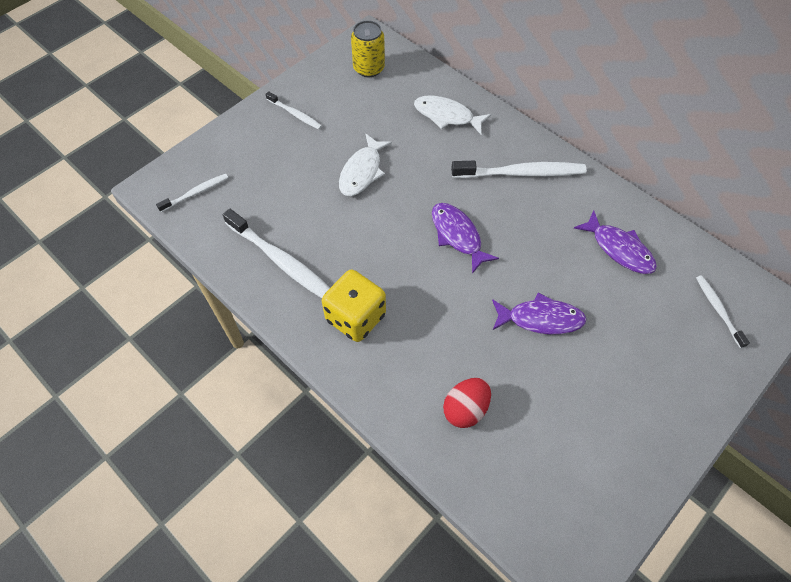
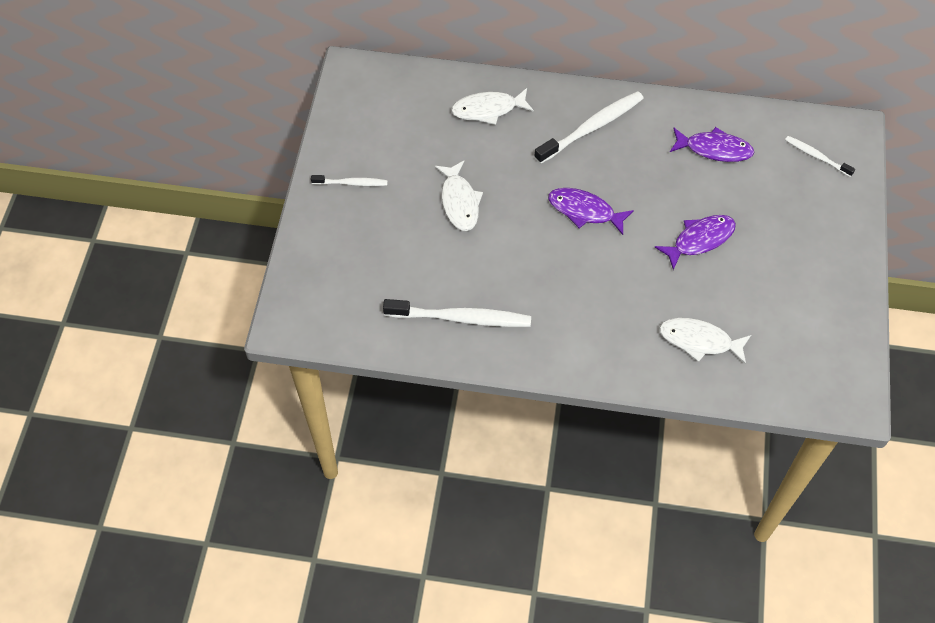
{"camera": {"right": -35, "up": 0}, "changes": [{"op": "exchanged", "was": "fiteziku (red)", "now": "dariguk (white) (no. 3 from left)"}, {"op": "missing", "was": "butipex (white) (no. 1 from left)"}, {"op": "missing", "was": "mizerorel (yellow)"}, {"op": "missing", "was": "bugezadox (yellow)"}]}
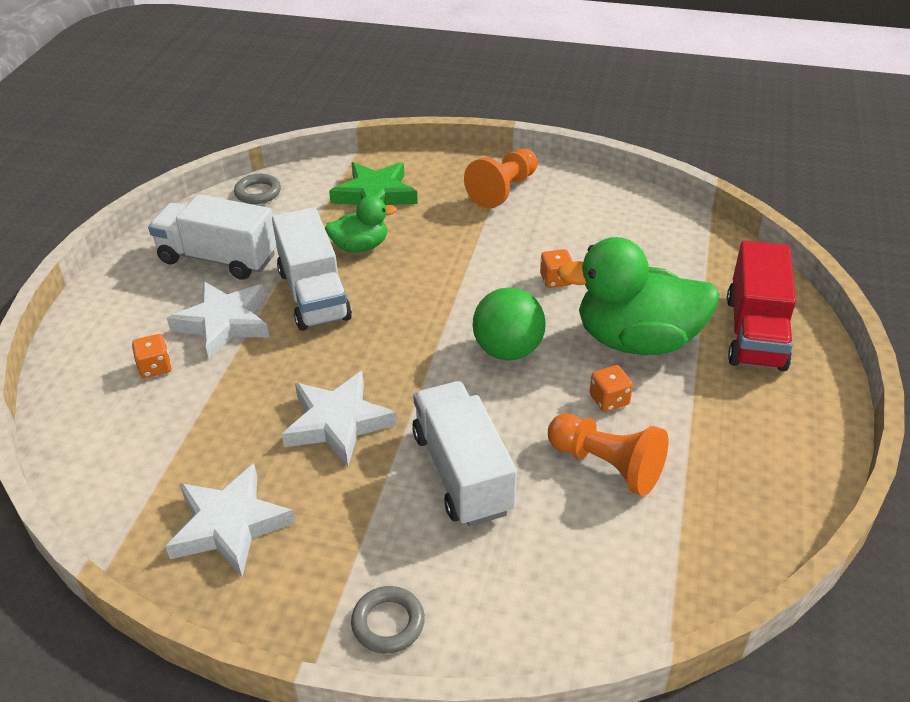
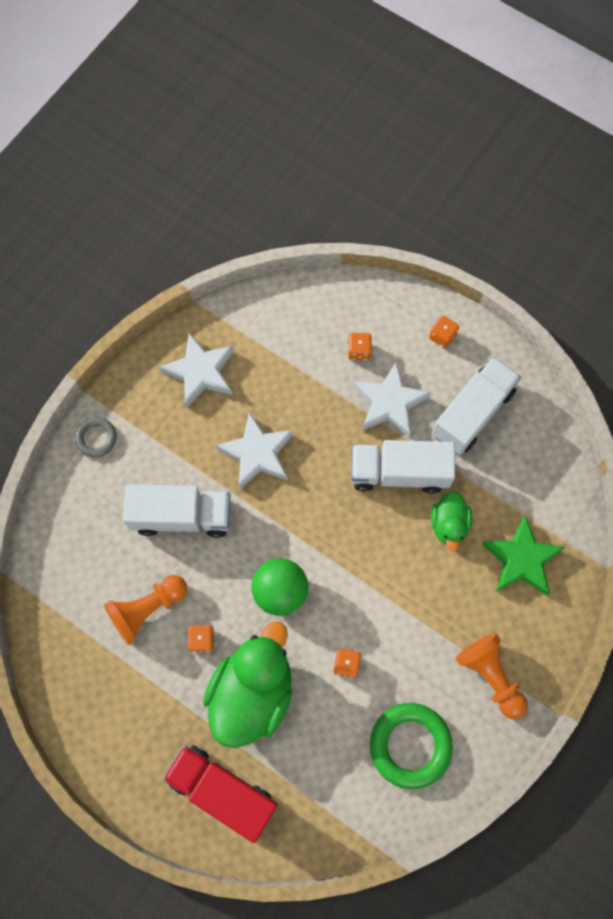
{"camera": {"right": 110, "up": 30}, "changes": [{"op": "appeared", "now": "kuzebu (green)"}, {"op": "appeared", "now": "mizerorel (orange) (no. 4 from left)"}, {"op": "missing", "was": "kuzebu (grey) (no. 1 from left)"}]}
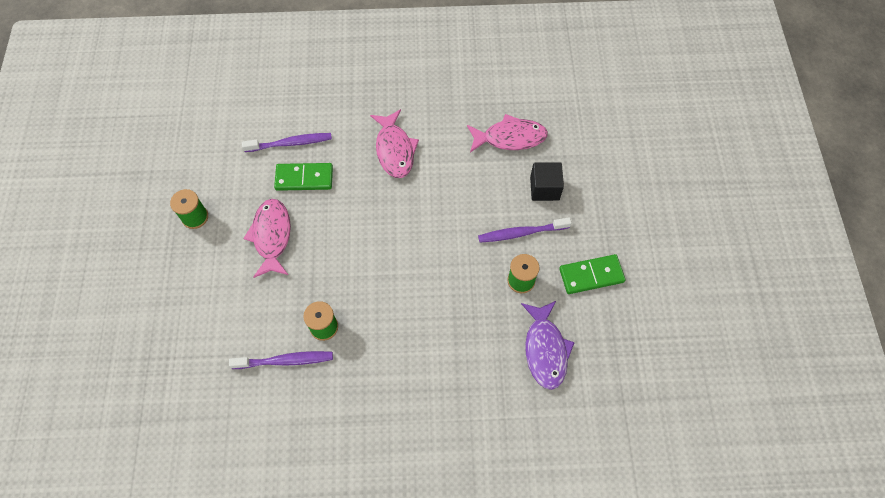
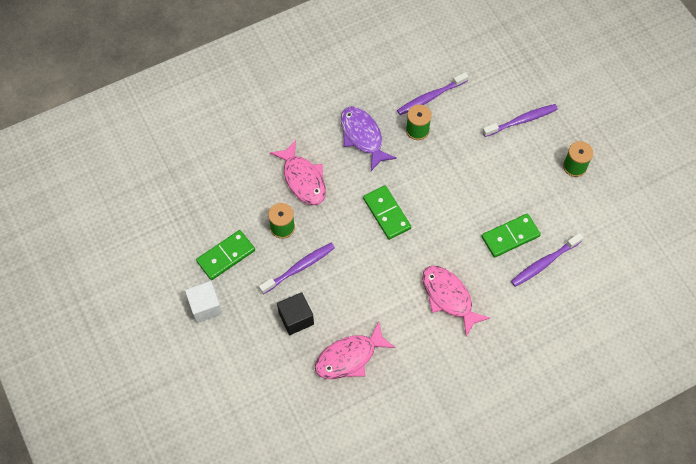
{"camera": {"right": 155, "up": 0}, "changes": [{"op": "appeared", "now": "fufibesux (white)"}, {"op": "relocated", "was": "dariguk (pink) (no. 1 from left)"}, {"op": "relocated", "was": "dariguk (purple)"}, {"op": "appeared", "now": "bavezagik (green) (no. 2 from left)"}, {"op": "appeared", "now": "butipex (purple) (no. 3 from left)"}]}
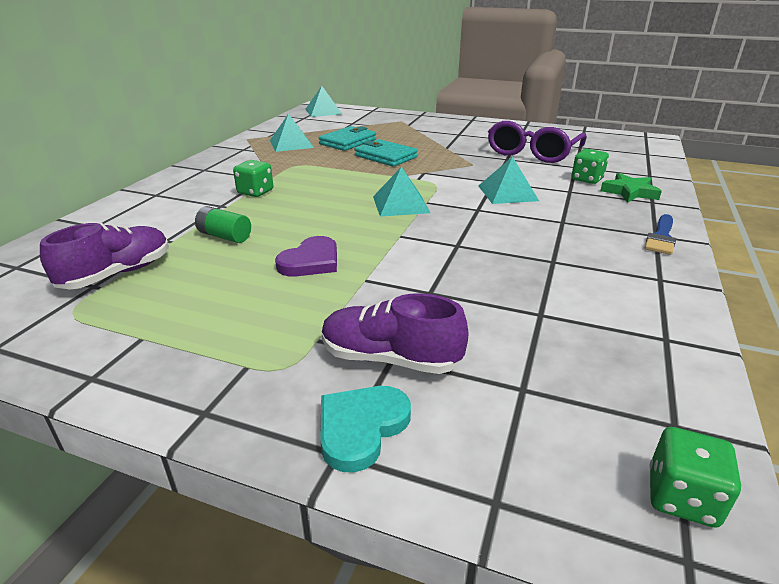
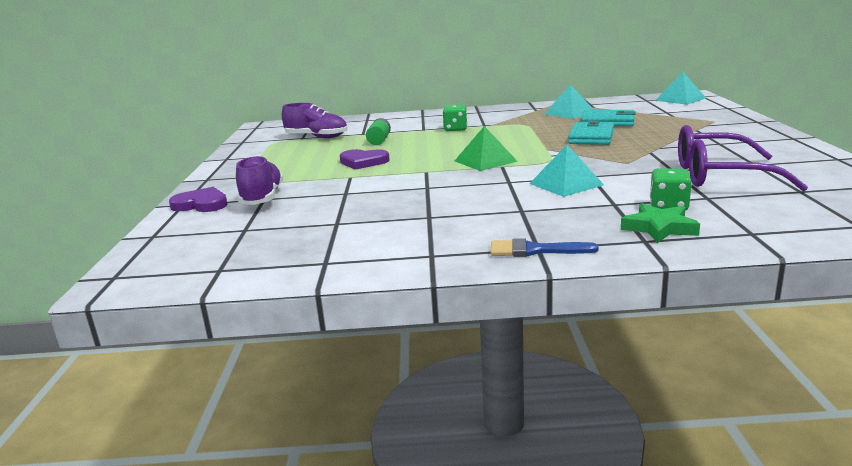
{"camera": {"right": 70, "up": -10}, "changes": [{"op": "colour", "was": "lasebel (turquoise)", "now": "lasebel (purple) (no. 1 from left)"}, {"op": "colour", "was": "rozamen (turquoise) (no. 3 from left)", "now": "rozamen (green)"}, {"op": "missing", "was": "mizerorel (green) (no. 3 from left)"}]}
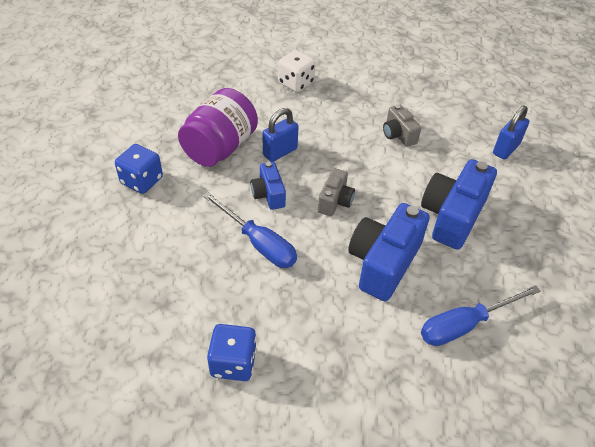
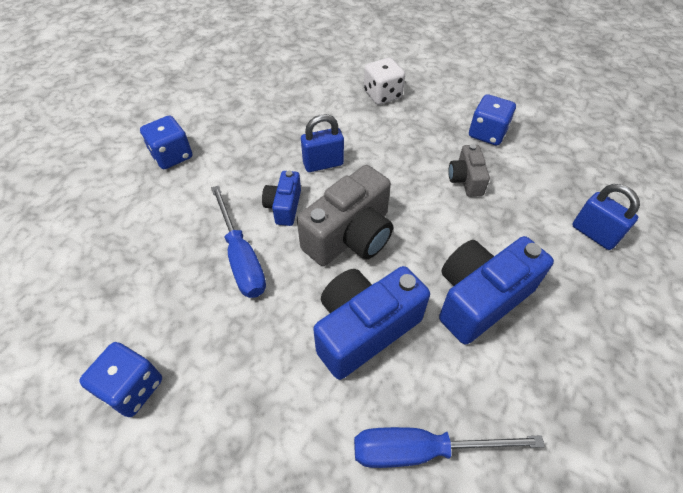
{"camera": {"right": 25, "up": 5}, "changes": [{"op": "size", "was": "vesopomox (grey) (no. 1 from left)", "ratio": 1.84}, {"op": "appeared", "now": "mizerorel (blue) (no. 3 from left)"}, {"op": "spun", "was": "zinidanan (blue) (no. 2 from left)", "clockwise": 75}, {"op": "missing", "was": "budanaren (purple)"}]}
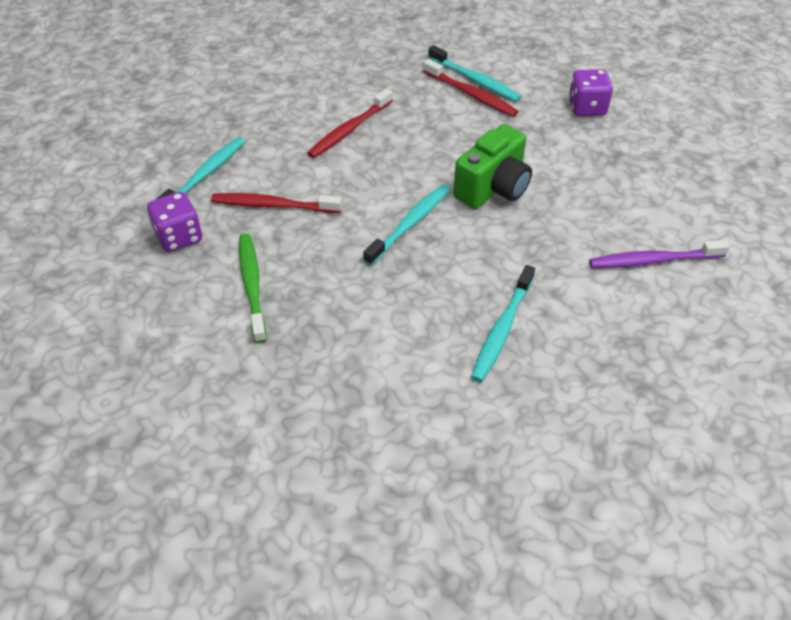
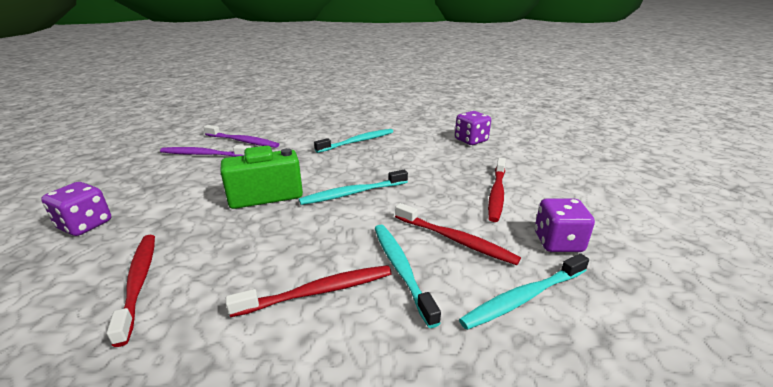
{"camera": {"right": -150, "up": -20}, "changes": [{"op": "appeared", "now": "butipex (purple) (no. 1 from left)"}, {"op": "relocated", "was": "butipex (turquoise) (no. 3 from left)"}, {"op": "appeared", "now": "mizerorel (purple) (no. 2 from left)"}, {"op": "colour", "was": "butipex (green)", "now": "butipex (red) (no. 4 from left)"}]}
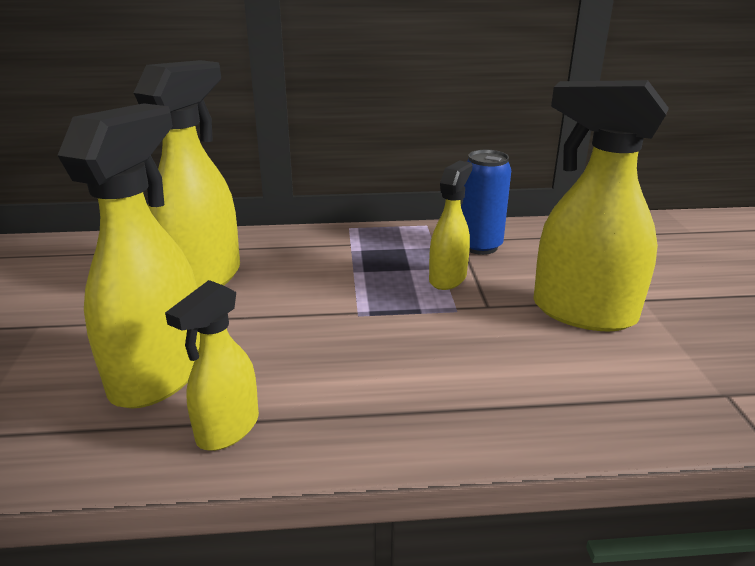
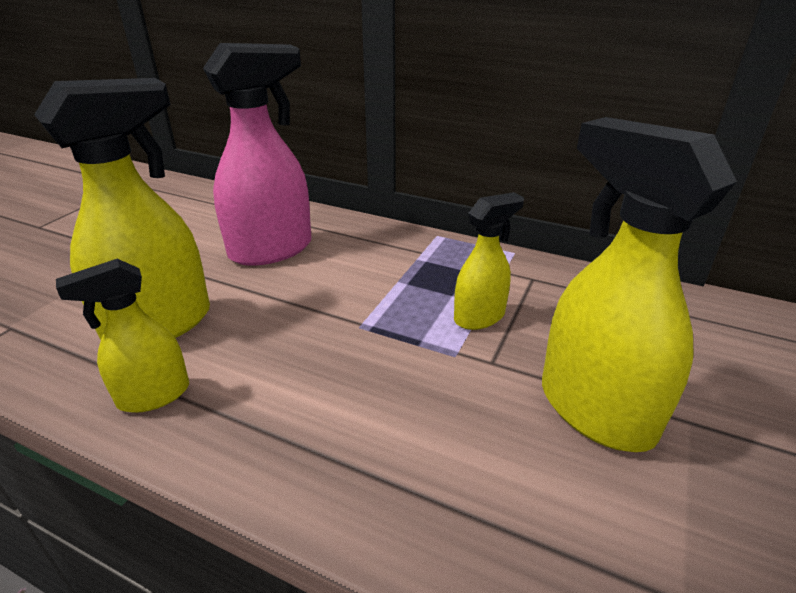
{"camera": {"right": 30, "up": 5}, "changes": [{"op": "colour", "was": "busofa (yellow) (no. 2 from left)", "now": "busofa (pink)"}, {"op": "missing", "was": "bugezadox (blue)"}]}
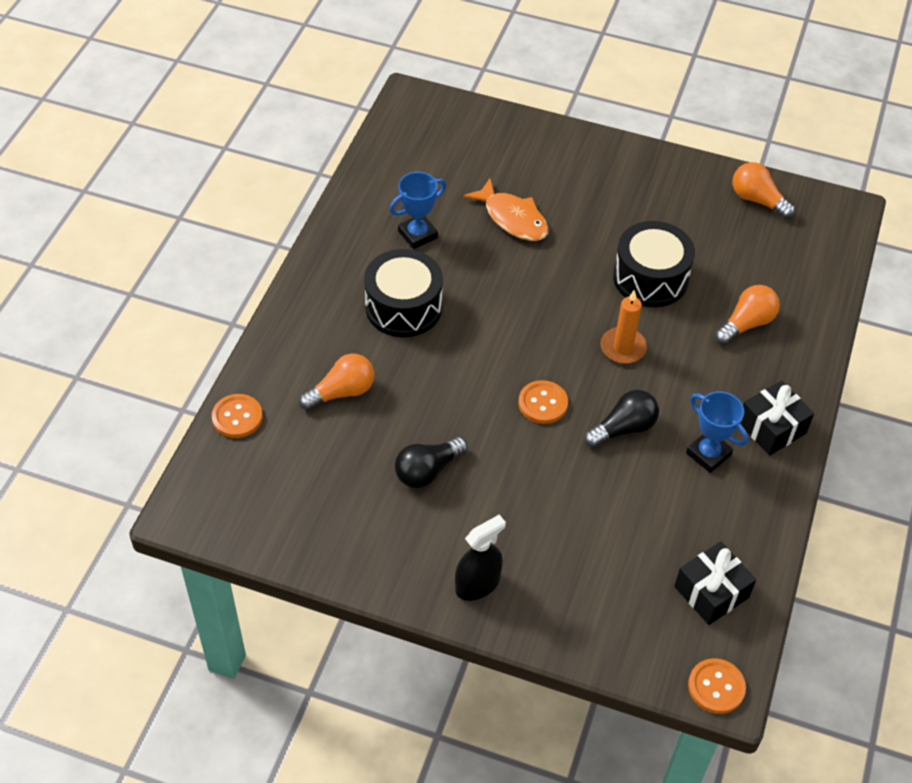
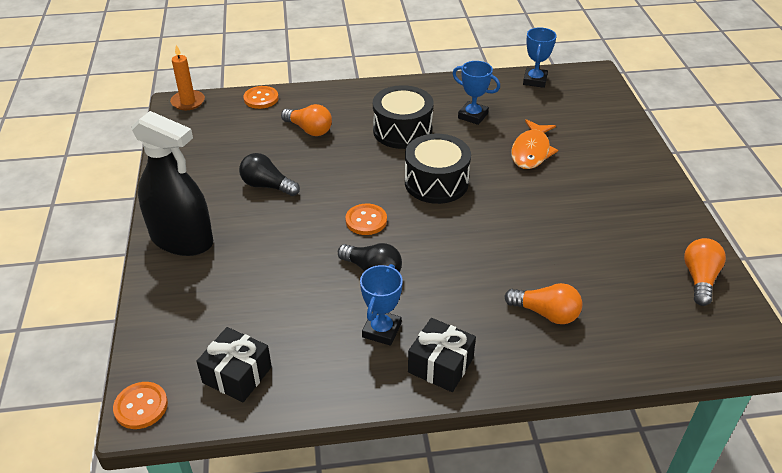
{"camera": {"right": 65, "up": -10}, "changes": [{"op": "size", "was": "busofa (black)", "ratio": 1.78}, {"op": "relocated", "was": "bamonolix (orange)"}, {"op": "relocated", "was": "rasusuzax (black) (no. 2 from left)"}, {"op": "appeared", "now": "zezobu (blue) (no. 3 from left)"}]}
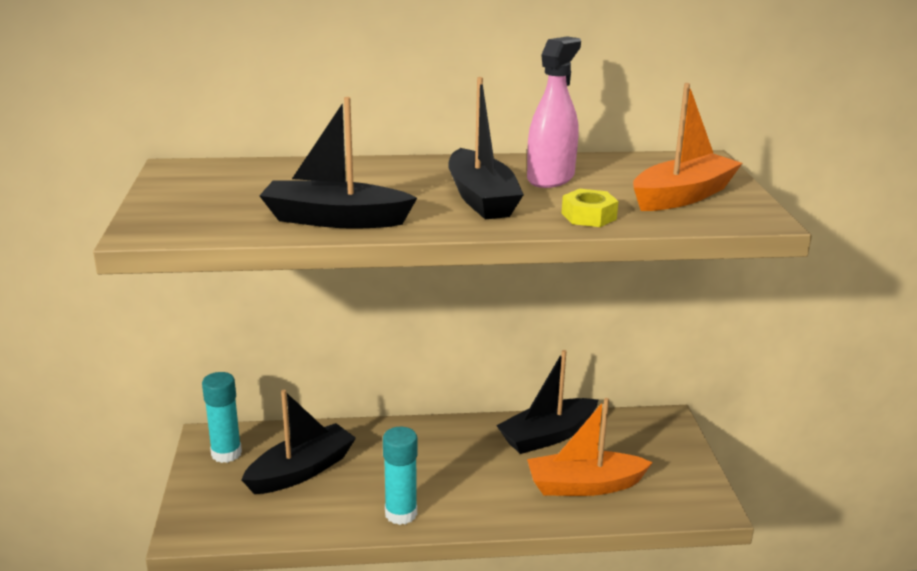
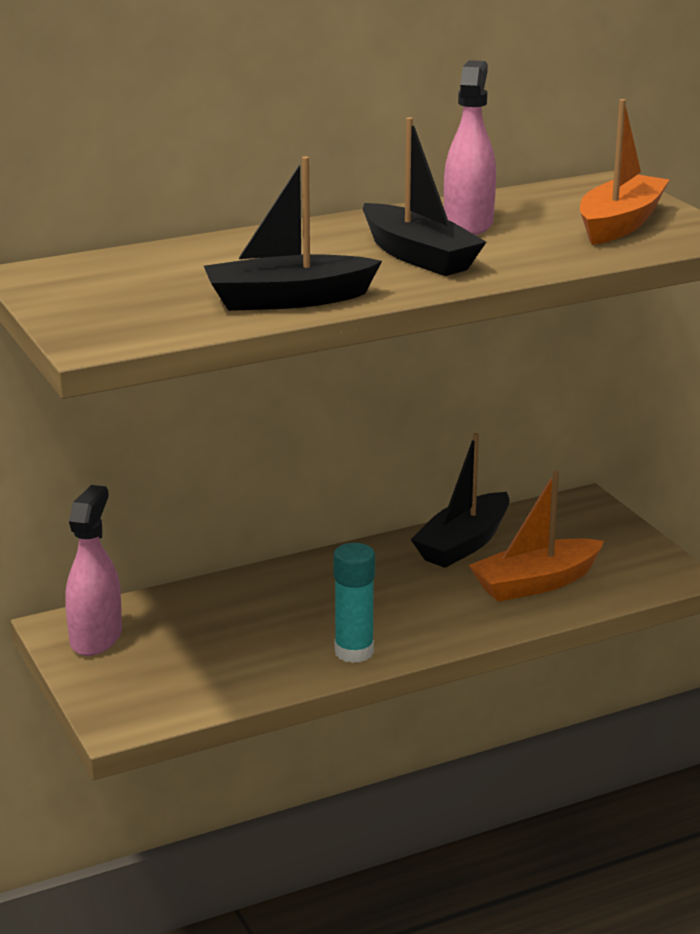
{"camera": {"right": -20, "up": 0}, "changes": [{"op": "exchanged", "was": "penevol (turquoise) (no. 1 from left)", "now": "busofa (pink) (no. 1 from left)"}, {"op": "missing", "was": "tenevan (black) (no. 1 from left)"}, {"op": "missing", "was": "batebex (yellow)"}]}
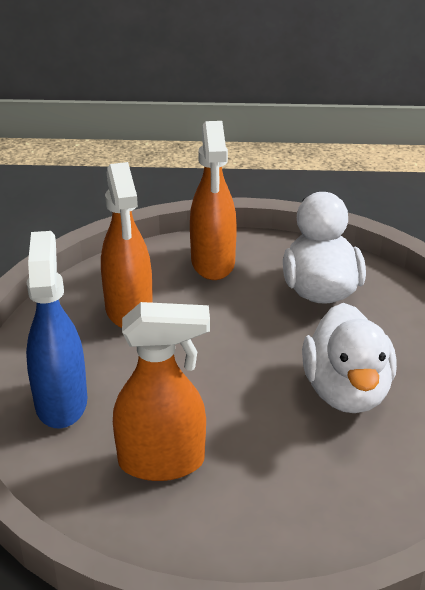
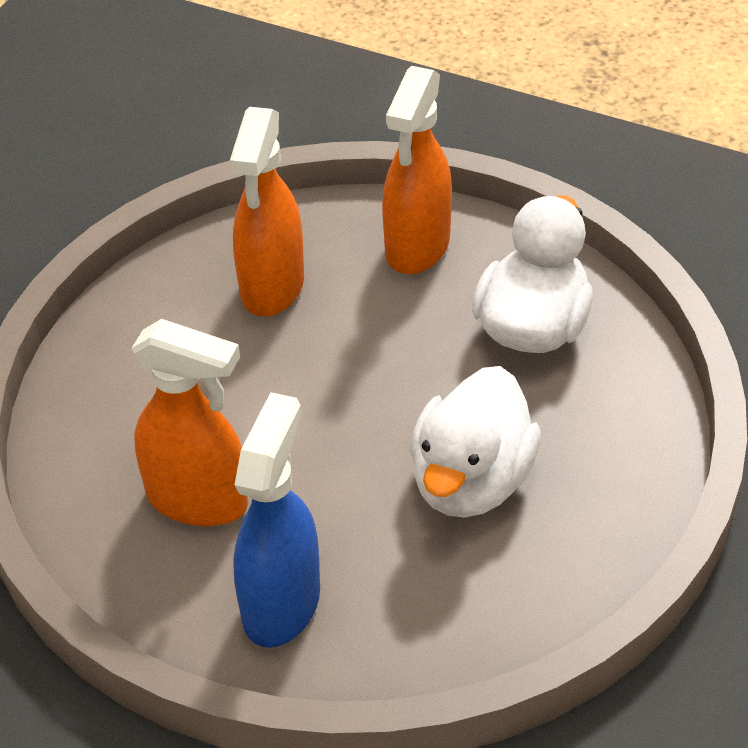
{"camera": {"right": 25, "up": 10}, "changes": [{"op": "relocated", "was": "busofa (blue)"}]}
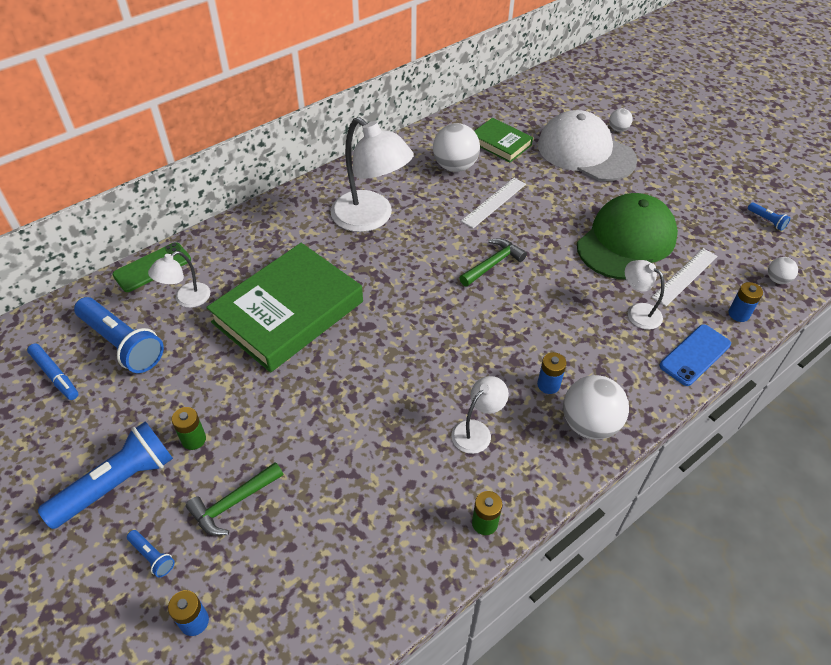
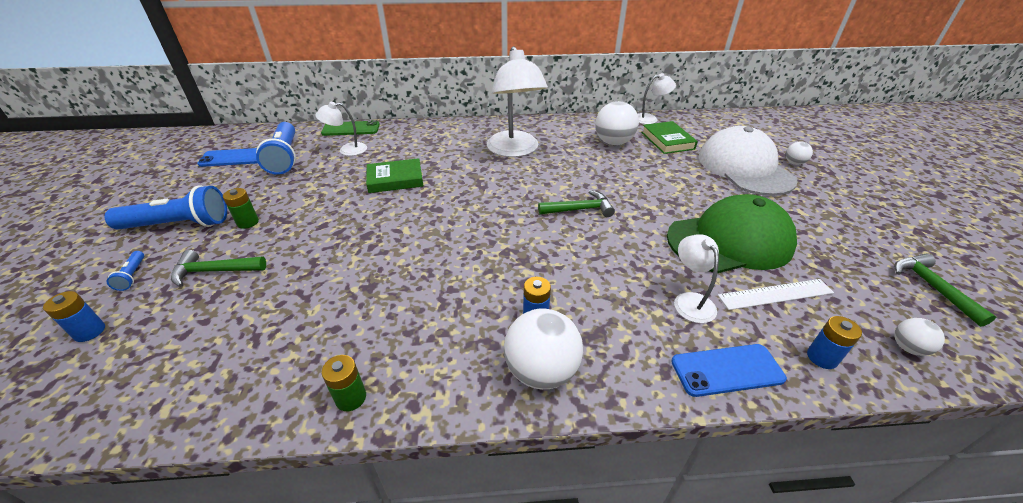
{"camera": {"right": 35, "up": -10}, "changes": [{"op": "exchanged", "was": "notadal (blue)", "now": "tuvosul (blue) (no. 1 from left)"}, {"op": "size", "was": "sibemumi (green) (no. 1 from left)", "ratio": 0.51}, {"op": "relocated", "was": "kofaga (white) (no. 3 from left)"}, {"op": "exchanged", "was": "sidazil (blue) (no. 4 from left)", "now": "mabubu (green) (no. 3 from left)"}, {"op": "missing", "was": "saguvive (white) (no. 1 from left)"}]}
